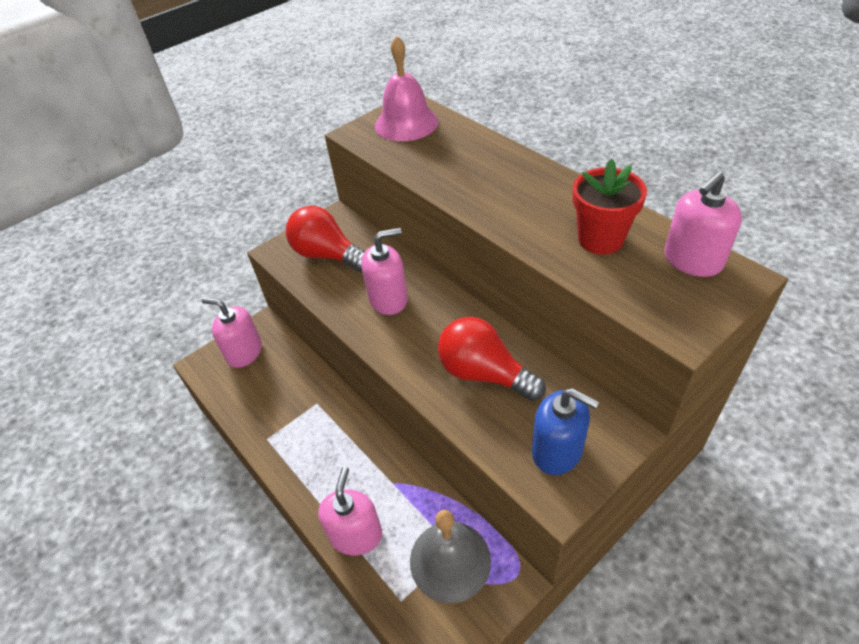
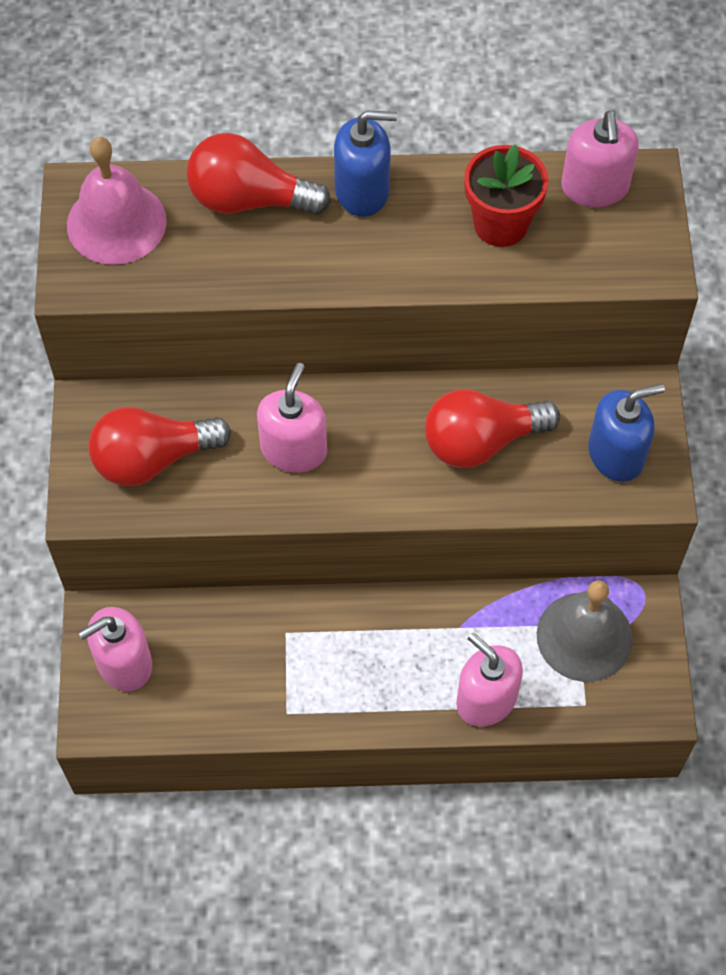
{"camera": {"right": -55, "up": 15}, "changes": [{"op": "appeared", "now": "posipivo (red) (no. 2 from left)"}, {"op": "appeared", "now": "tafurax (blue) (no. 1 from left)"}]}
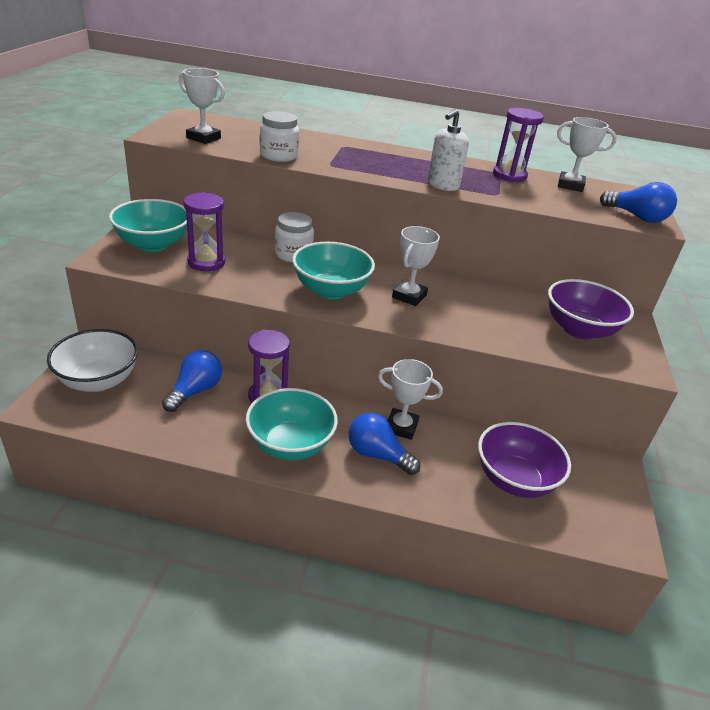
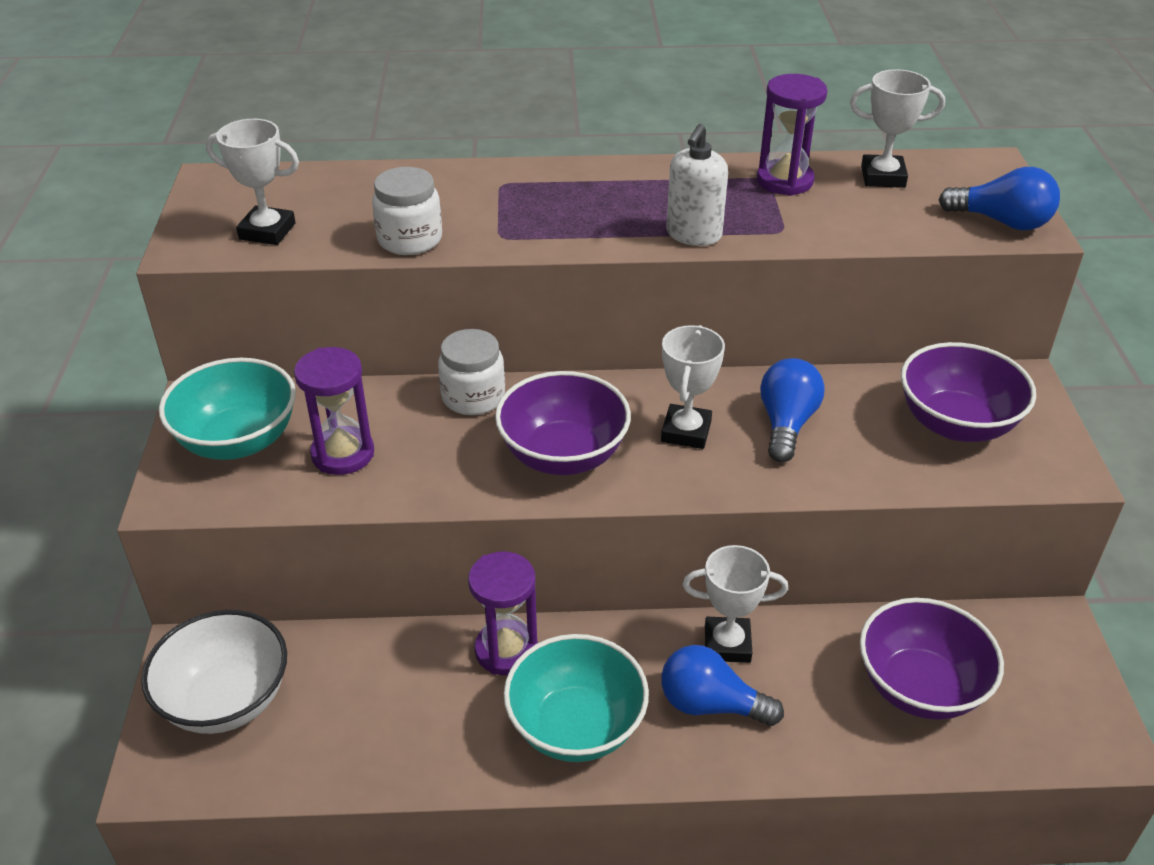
{"camera": {"right": -10, "up": 5}, "changes": [{"op": "colour", "was": "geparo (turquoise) (no. 3 from left)", "now": "geparo (purple) (no. 1 from left)"}, {"op": "relocated", "was": "posipivo (blue) (no. 1 from left in the first image)", "now": "posipivo (blue) (no. 2 from left)"}]}
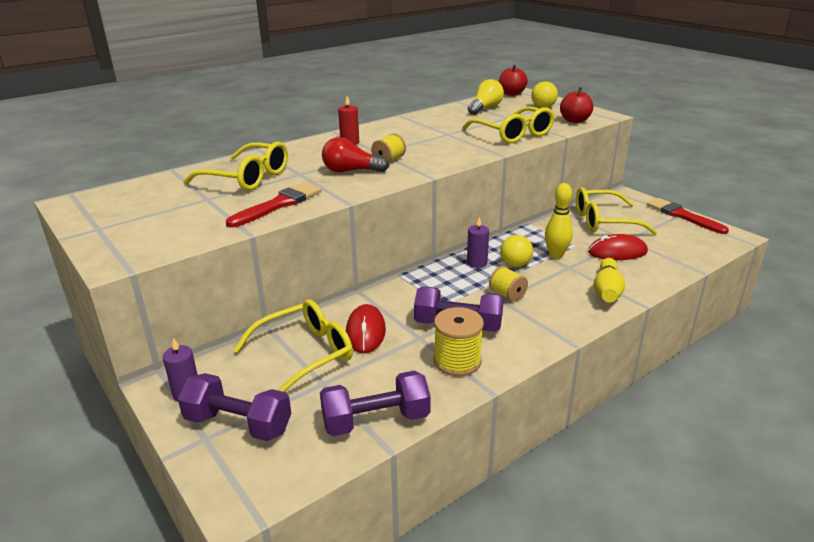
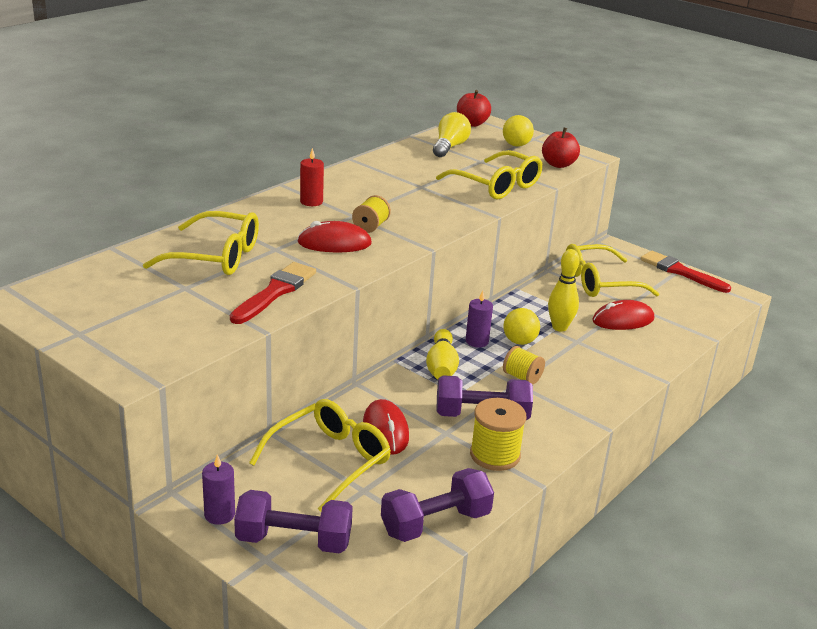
{"camera": {"right": -15, "up": 0}, "changes": [{"op": "exchanged", "was": "posipivo (red)", "now": "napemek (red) (no. 1 from left)"}, {"op": "relocated", "was": "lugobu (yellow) (no. 2 from left in the first image)", "now": "lugobu (yellow) (no. 1 from left)"}]}
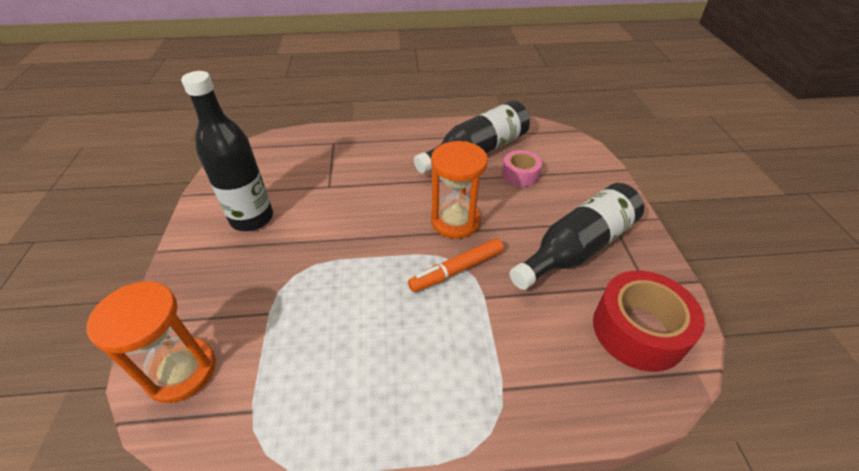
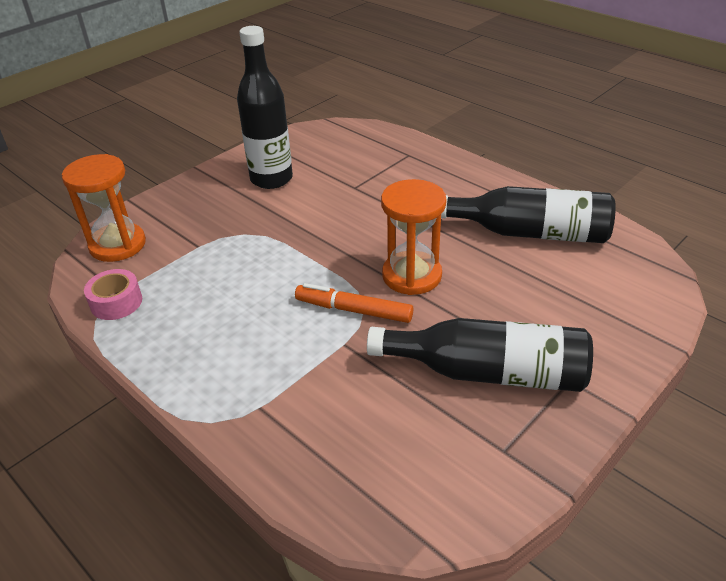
{"camera": {"right": 50, "up": -5}, "changes": [{"op": "relocated", "was": "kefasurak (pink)"}, {"op": "missing", "was": "kefasurak (red)"}]}
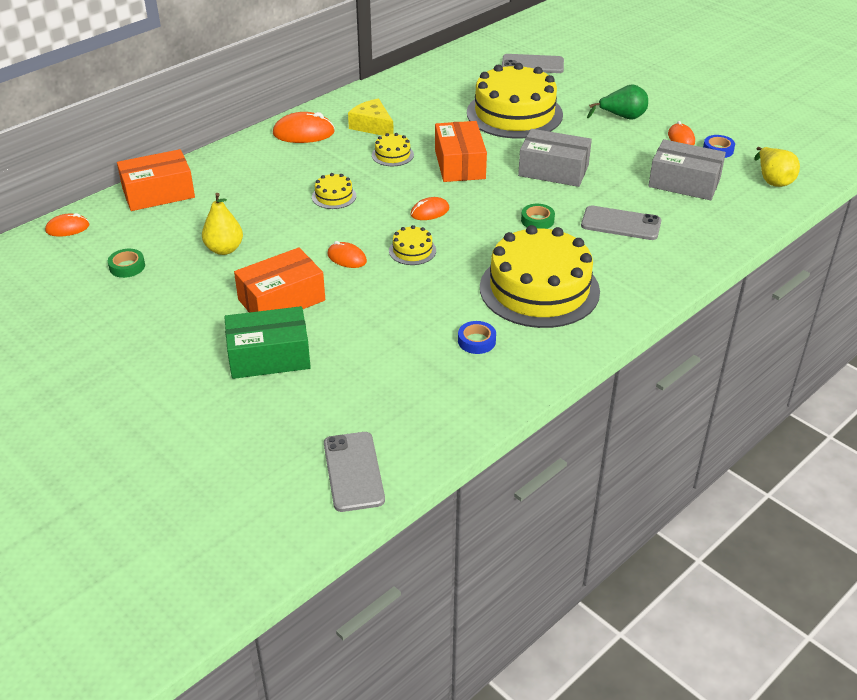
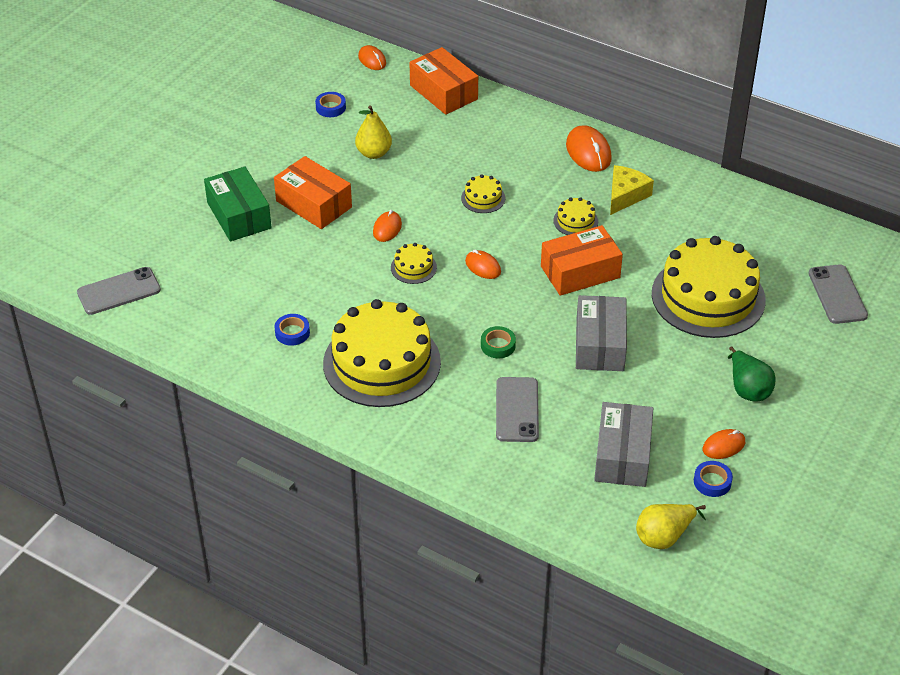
{"camera": {"right": 75, "up": 5}, "changes": [{"op": "colour", "was": "kefasurak (green) (no. 1 from left)", "now": "kefasurak (blue) (no. 2 from left)"}]}
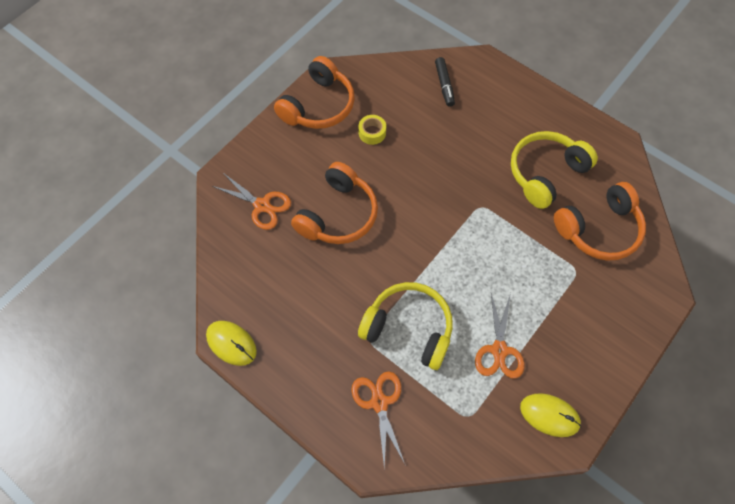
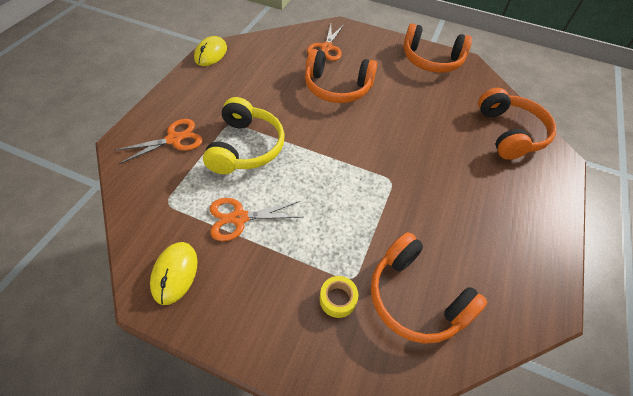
{"camera": {"right": 70, "up": -10}, "changes": [{"op": "relocated", "was": "kefasurak (yellow)"}, {"op": "exchanged", "was": "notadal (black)", "now": "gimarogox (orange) (no. 4 from left)"}, {"op": "missing", "was": "gimarogox (yellow) (no. 2 from left)"}]}
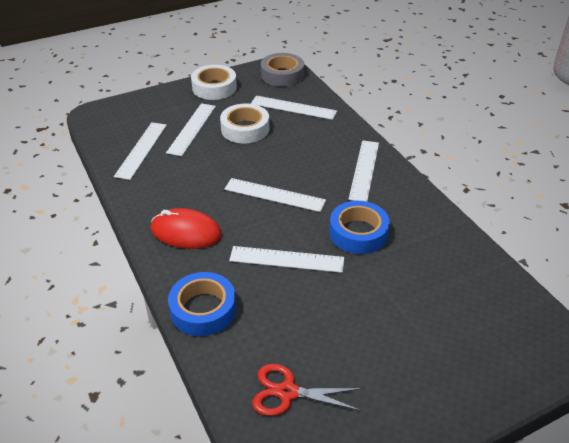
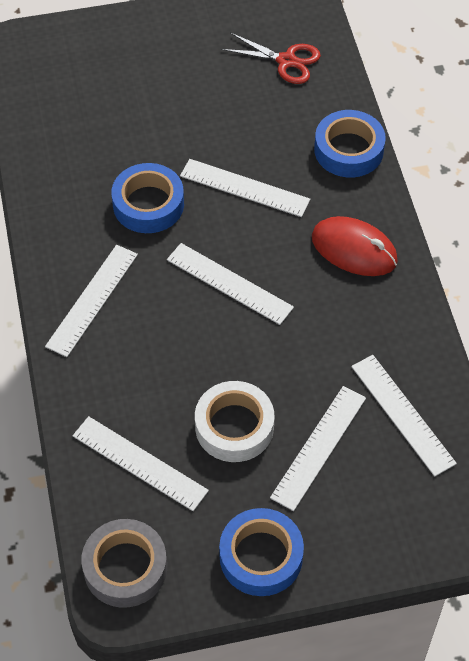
{"camera": {"right": -165, "up": 15}, "changes": [{"op": "colour", "was": "kefasurak (white) (no. 1 from left)", "now": "kefasurak (blue) (no. 2 from left)"}, {"op": "spun", "was": "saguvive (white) (no. 1 from left in the first image)", "clockwise": -60}]}
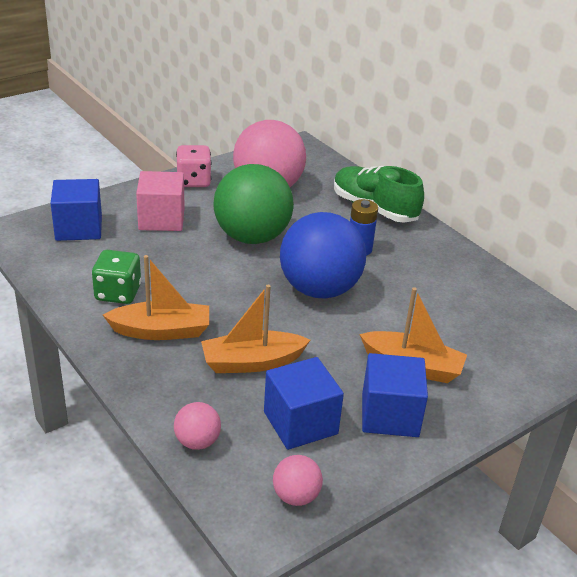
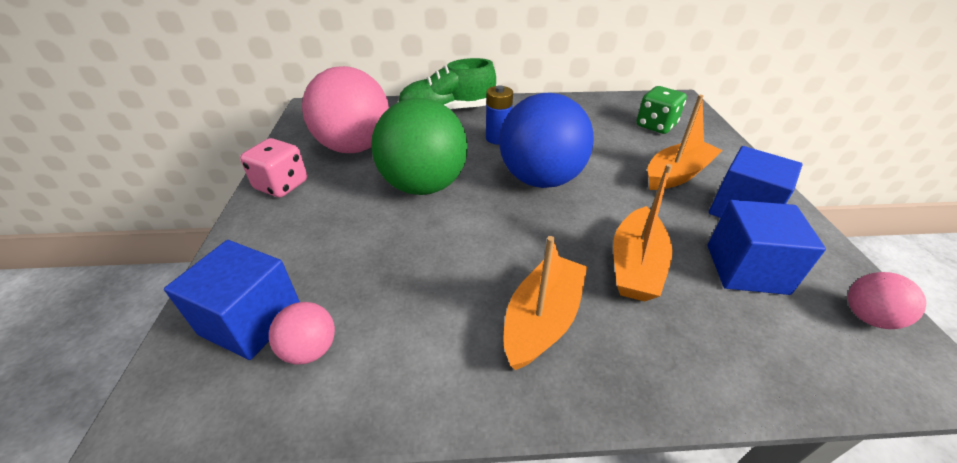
{"camera": {"right": -55, "up": 5}, "changes": [{"op": "relocated", "was": "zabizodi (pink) (no. 1 from left)"}, {"op": "relocated", "was": "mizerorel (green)"}, {"op": "missing", "was": "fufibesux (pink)"}]}
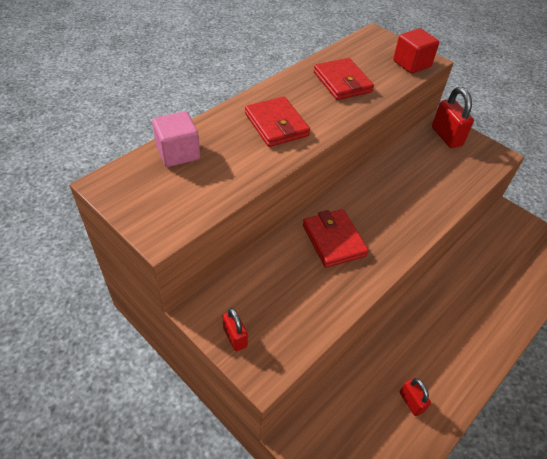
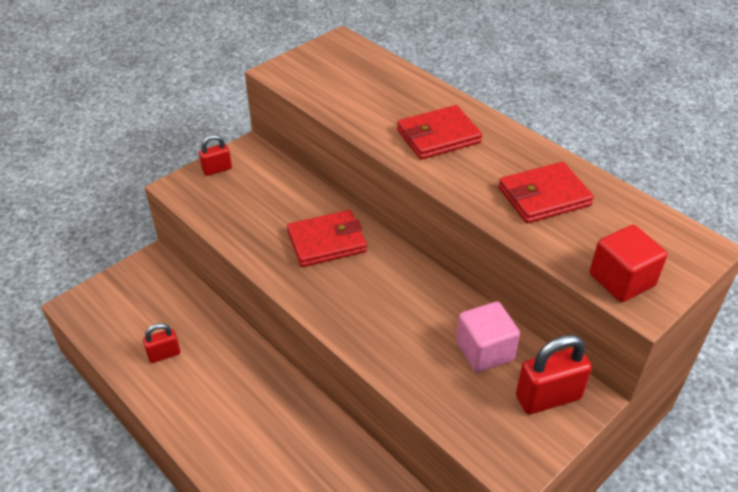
{"camera": {"right": 95, "up": -5}, "changes": [{"op": "relocated", "was": "fufibesux (pink)"}]}
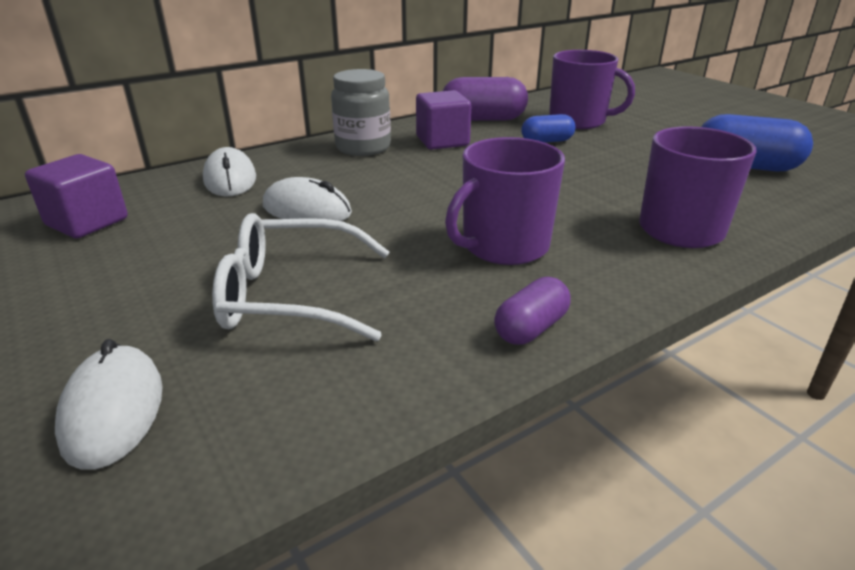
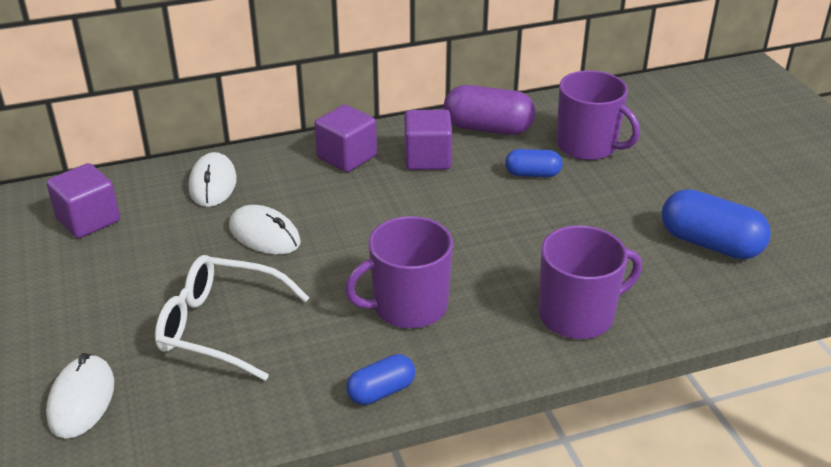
{"camera": {"right": 15, "up": 5}, "changes": [{"op": "exchanged", "was": "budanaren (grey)", "now": "fufibesux (purple) (no. 2 from left)"}, {"op": "colour", "was": "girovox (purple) (no. 2 from left)", "now": "girovox (blue) (no. 1 from left)"}]}
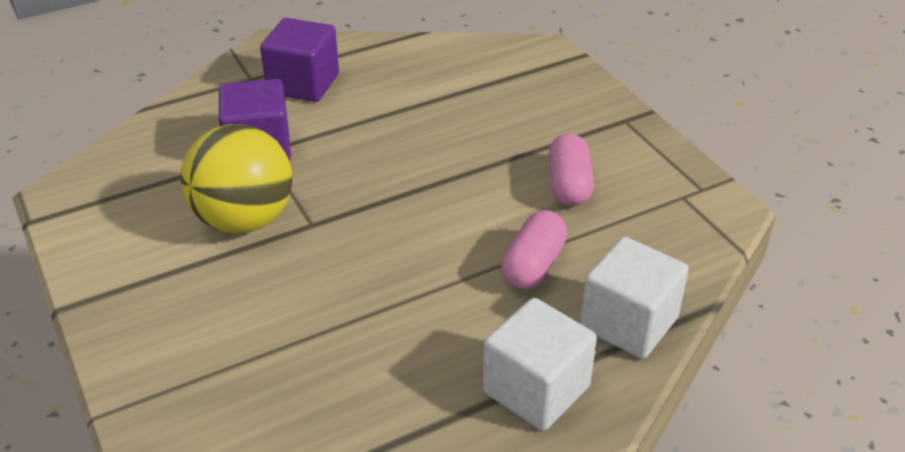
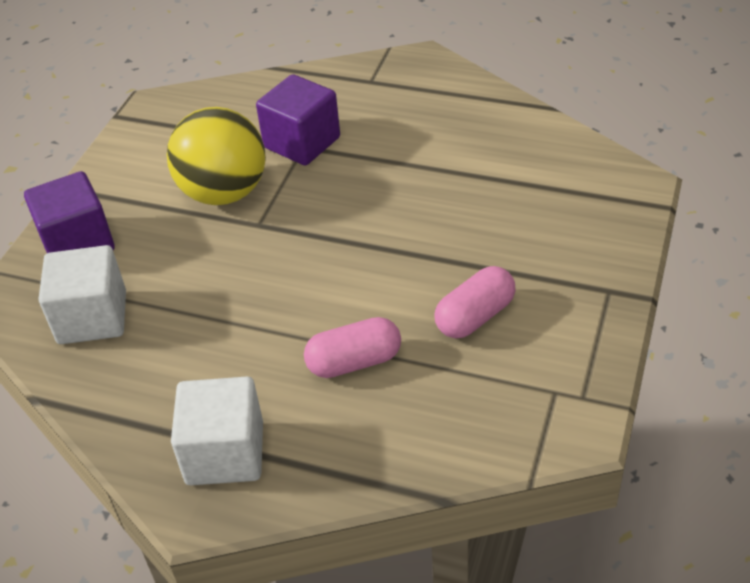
{"camera": {"right": 50, "up": 5}, "changes": [{"op": "relocated", "was": "fufibesux (purple) (no. 2 from left in the first image)", "now": "fufibesux (purple) (no. 1 from left)"}, {"op": "relocated", "was": "fufibesux (white) (no. 2 from left in the first image)", "now": "fufibesux (white) (no. 1 from left)"}]}
